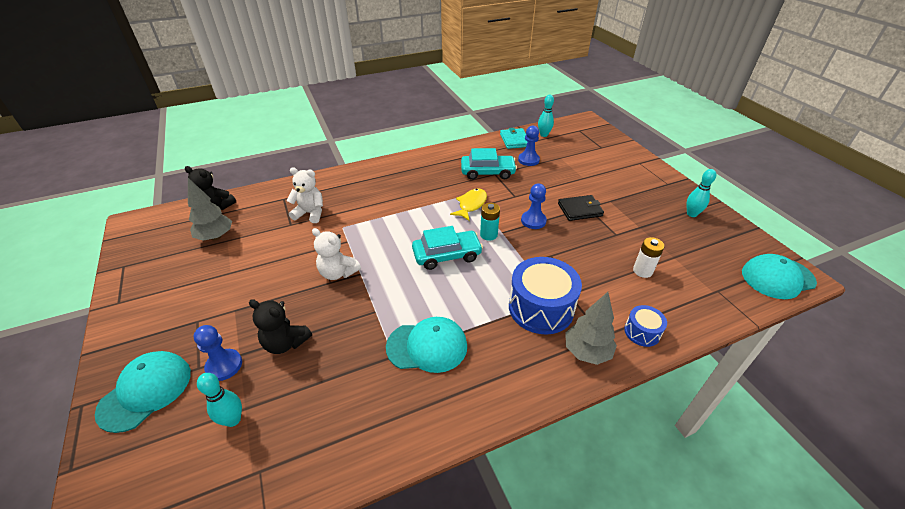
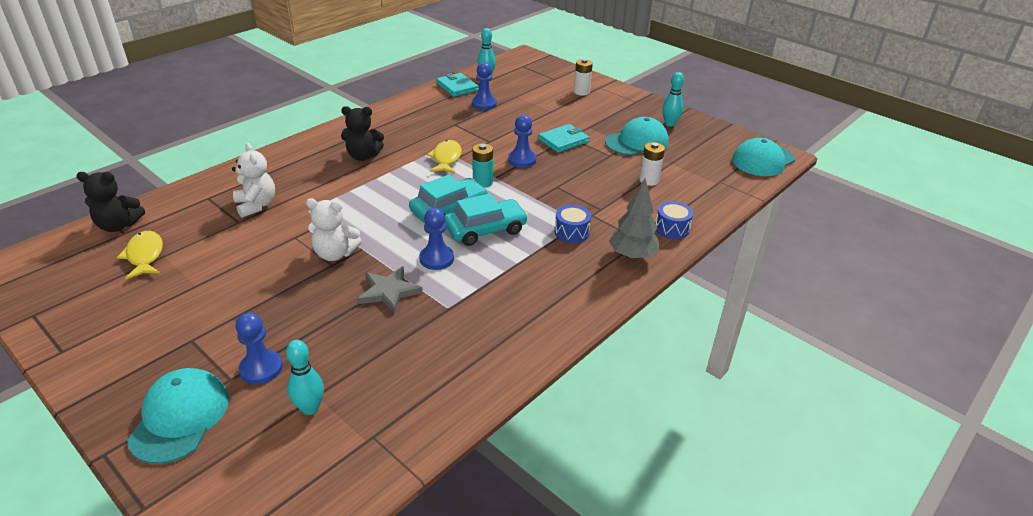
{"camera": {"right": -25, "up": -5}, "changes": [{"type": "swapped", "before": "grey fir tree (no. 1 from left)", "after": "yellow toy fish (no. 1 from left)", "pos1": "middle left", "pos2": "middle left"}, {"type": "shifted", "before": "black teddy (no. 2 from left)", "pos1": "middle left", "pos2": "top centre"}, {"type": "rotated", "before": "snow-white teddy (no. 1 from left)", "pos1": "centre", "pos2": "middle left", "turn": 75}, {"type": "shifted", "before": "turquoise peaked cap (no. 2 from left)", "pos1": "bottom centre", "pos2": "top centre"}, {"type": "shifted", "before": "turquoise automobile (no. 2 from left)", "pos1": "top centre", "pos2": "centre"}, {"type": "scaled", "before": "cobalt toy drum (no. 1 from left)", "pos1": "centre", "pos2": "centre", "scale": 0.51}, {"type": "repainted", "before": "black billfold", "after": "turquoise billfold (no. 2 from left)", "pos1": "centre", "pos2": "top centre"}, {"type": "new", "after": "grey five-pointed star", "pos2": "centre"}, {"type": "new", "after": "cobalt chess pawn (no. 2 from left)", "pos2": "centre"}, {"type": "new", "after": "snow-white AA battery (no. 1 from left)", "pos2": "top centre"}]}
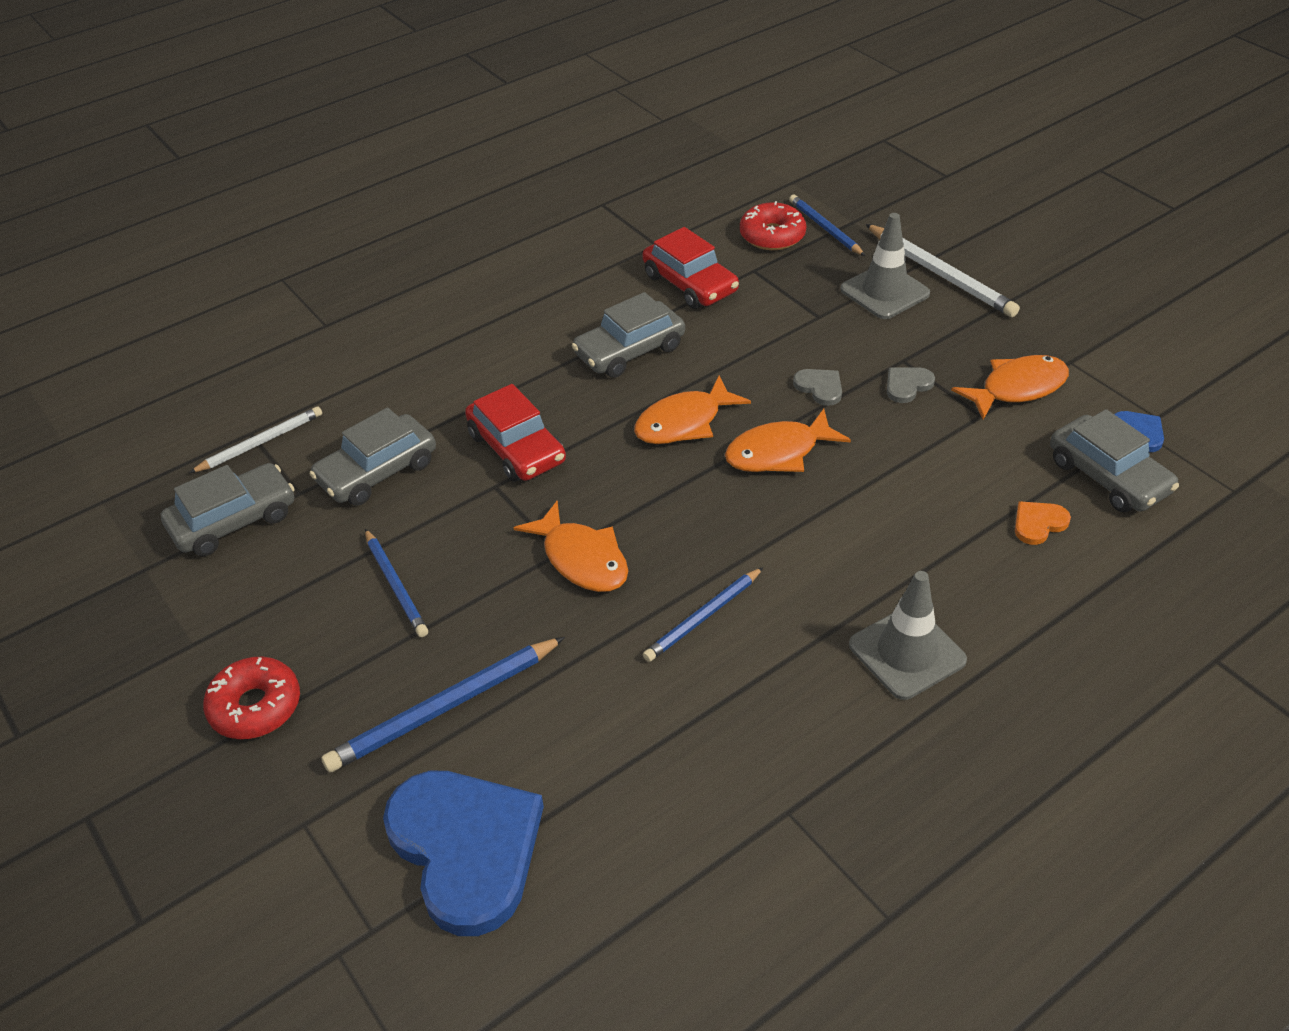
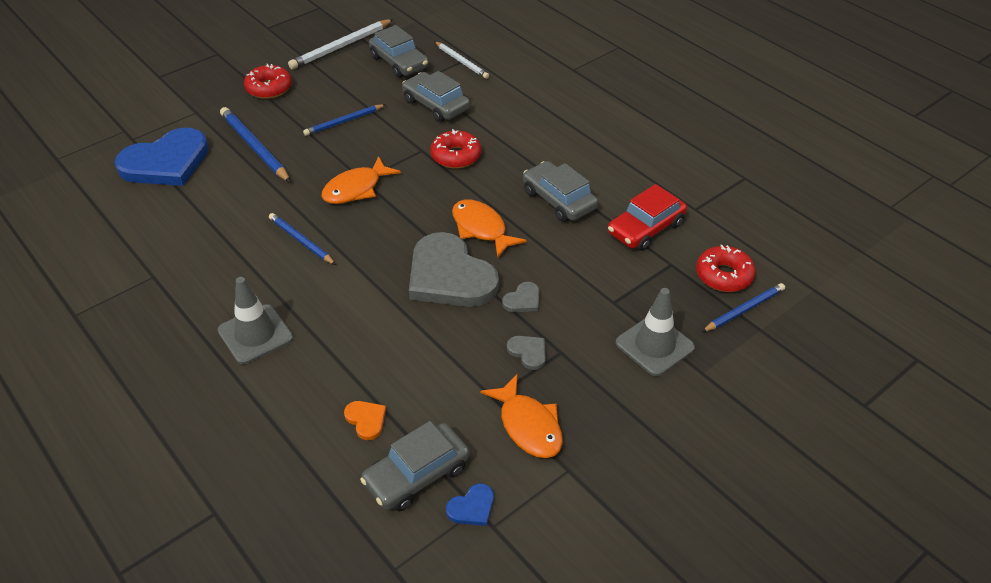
{"camera": {"right": 85, "up": 0}, "changes": [{"type": "swapped", "before": "crimson automobile (no. 1 from left)", "after": "crimson donut (no. 2 from left)", "pos1": "centre", "pos2": "top centre"}, {"type": "swapped", "before": "orange toy fish (no. 3 from left)", "after": "grey love heart (no. 1 from left)", "pos1": "centre", "pos2": "centre"}, {"type": "shifted", "before": "snow-white wooden pencil (no. 2 from left in the first image)", "after": "snow-white wooden pencil (no. 1 from left)", "pos1": "top right", "pos2": "top centre"}]}
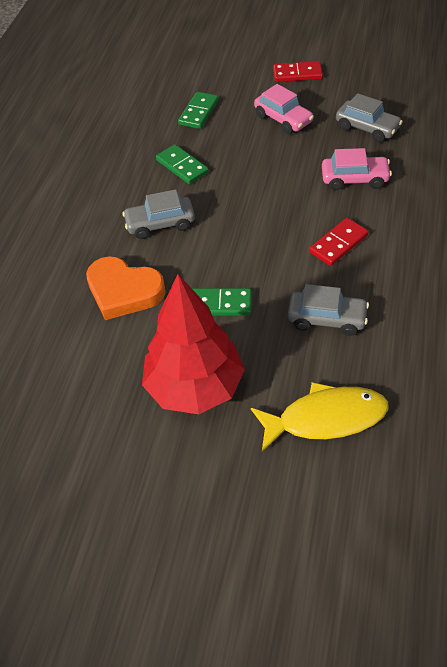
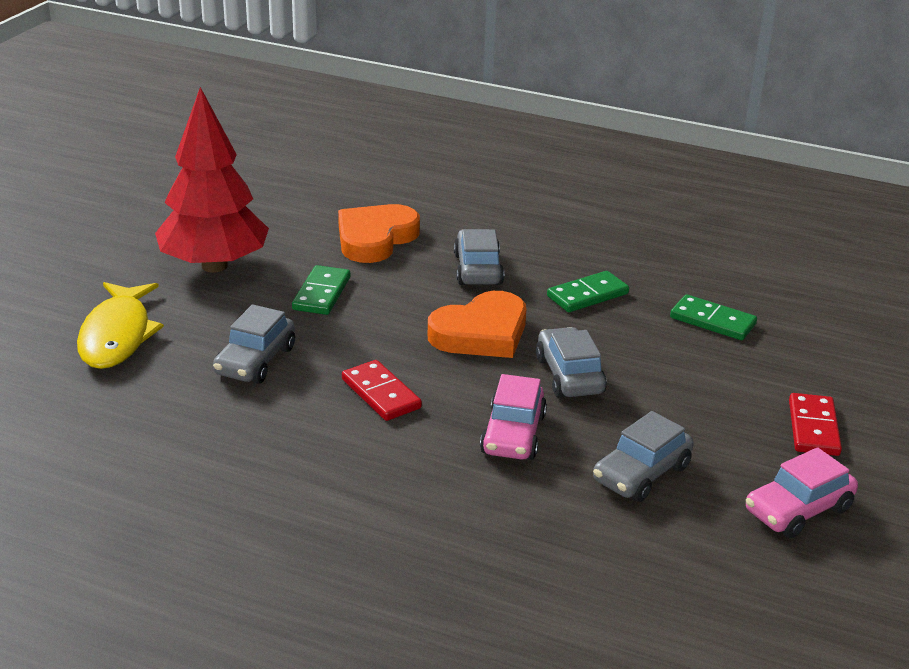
{"camera": {"right": 95, "up": -20}, "changes": [{"type": "shifted", "before": "rose-pink automobile (no. 1 from left in the first image)", "after": "rose-pink automobile (no. 2 from left)", "pos1": "top centre", "pos2": "bottom right"}, {"type": "new", "after": "orange love heart (no. 2 from left)", "pos2": "centre"}, {"type": "new", "after": "grey automobile (no. 3 from left)", "pos2": "centre"}]}
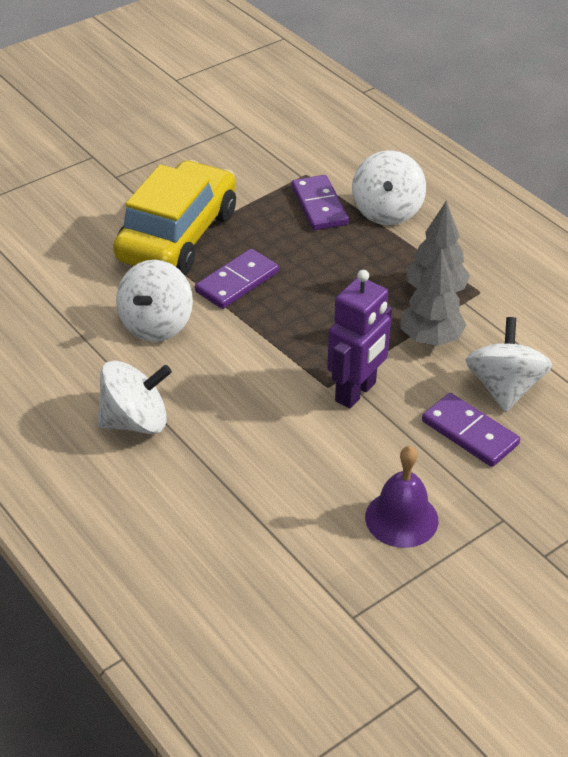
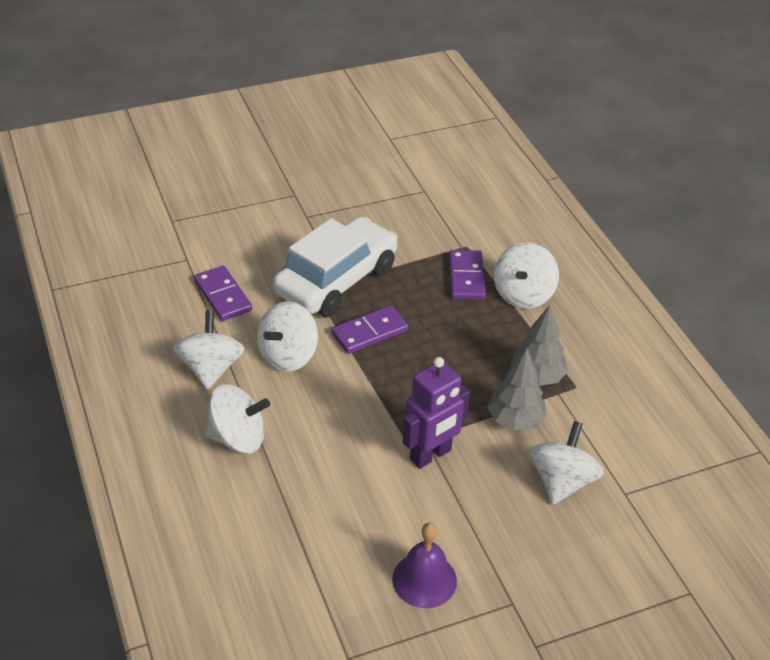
{"camera": {"right": 15, "up": 0}, "changes": [{"type": "repainted", "before": "yellow automobile", "after": "snow-white automobile", "pos1": "top left", "pos2": "centre"}, {"type": "shifted", "before": "purple domino piece (no. 3 from left in the first image)", "after": "purple domino piece (no. 1 from left)", "pos1": "middle right", "pos2": "middle left"}, {"type": "new", "after": "snow-white spinning top (no. 1 from left)", "pos2": "middle left"}]}
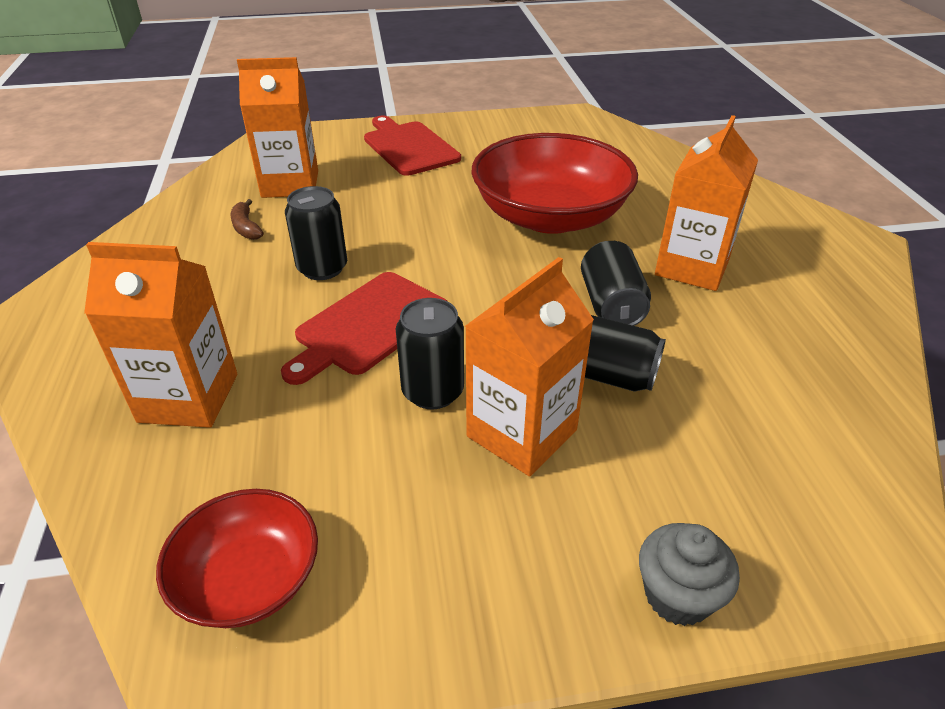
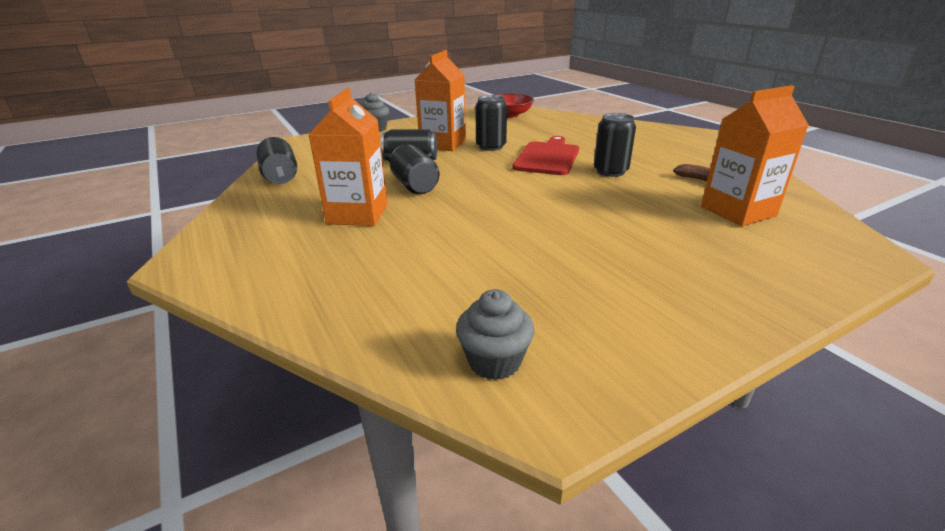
{"camera": {"right": 160, "up": -10}, "changes": [{"type": "gone", "before": "orange carton (no. 1 from left)", "pos1": "middle left"}, {"type": "gone", "before": "crimson bread board (no. 2 from left)", "pos1": "top centre"}, {"type": "gone", "before": "crimson serving bowl (no. 2 from left)", "pos1": "top centre"}, {"type": "new", "after": "black can (no. 1 from left)", "pos2": "top left"}, {"type": "new", "after": "grey fairy cake (no. 2 from left)", "pos2": "centre"}]}
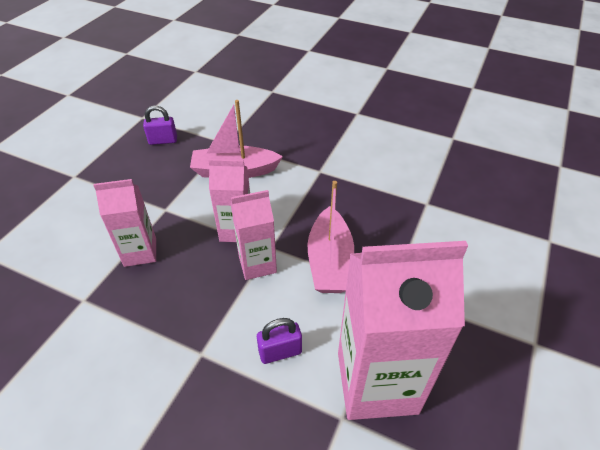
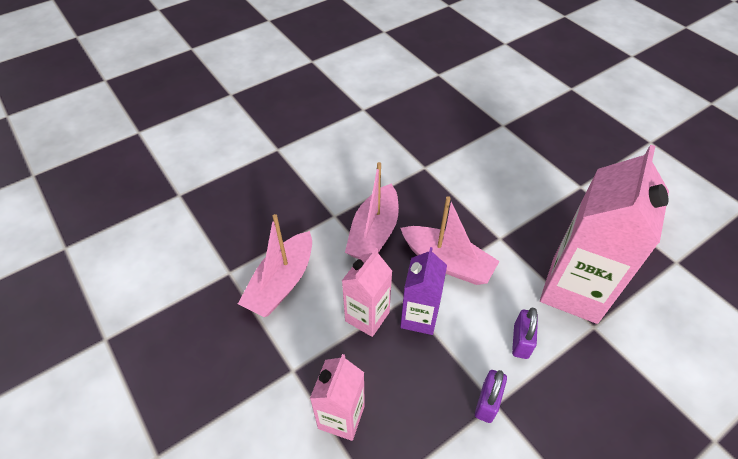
{"camera": {"right": -60, "up": 5}, "changes": [{"type": "shifted", "before": "purple small lock (no. 1 from left)", "pos1": "top left", "pos2": "bottom centre"}, {"type": "repainted", "before": "rose-pink carton (no. 3 from left)", "after": "purple carton", "pos1": "centre", "pos2": "centre"}, {"type": "new", "after": "rose-pink toy boat (no. 2 from left)", "pos2": "centre"}]}
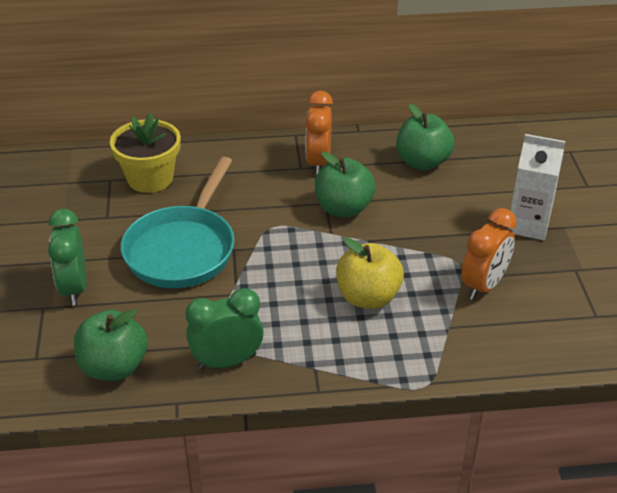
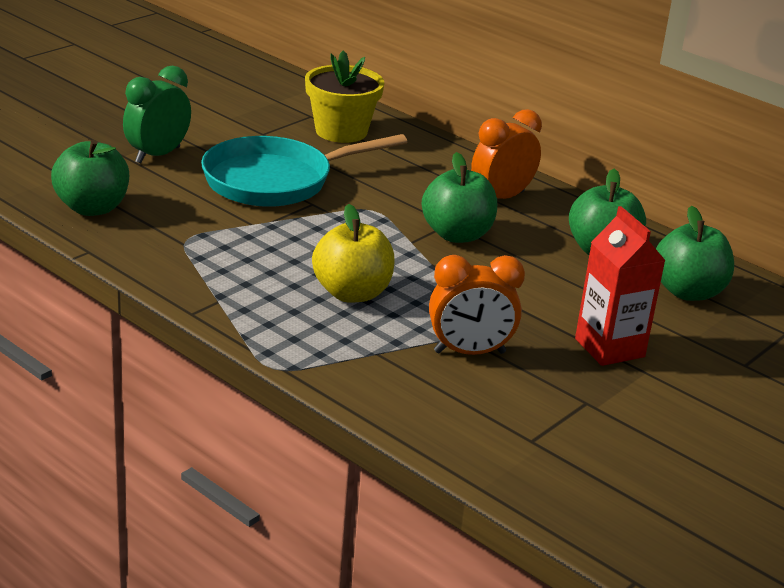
{"camera": {"right": 45, "up": -10}, "changes": [{"type": "gone", "before": "leaf-green bedside clock (no. 2 from left)", "pos1": "bottom centre"}, {"type": "repainted", "before": "snow-white carton", "after": "crimson carton", "pos1": "middle right", "pos2": "middle right"}, {"type": "new", "after": "leaf-green toy apple (no. 4 from left)", "pos2": "middle right"}]}
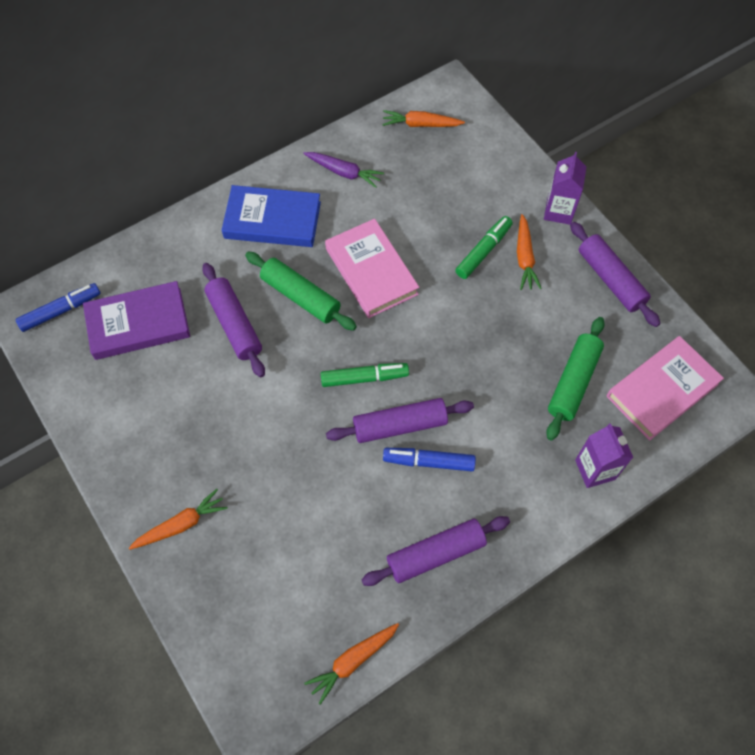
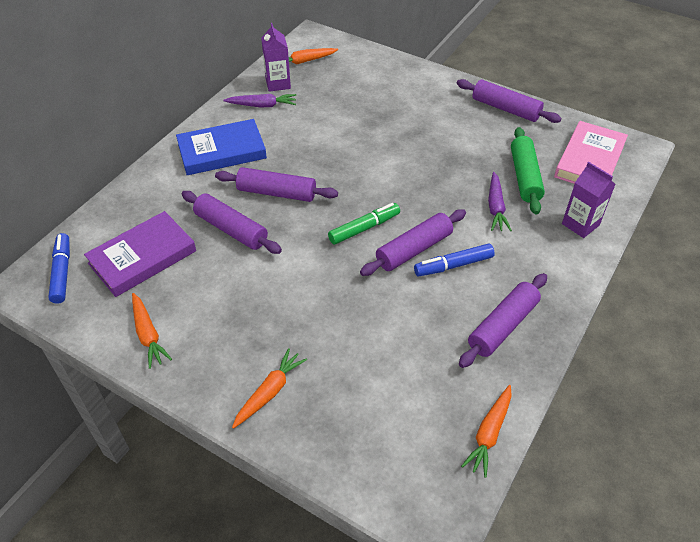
{"camera": {"right": -25, "up": -15}, "changes": [{"type": "rotated", "before": "cobalt marker (no. 1 from left)", "pos1": "middle left", "pos2": "middle left", "turn": -45}, {"type": "repainted", "before": "leaf-green dough roller (no. 1 from left)", "after": "purple dough roller (no. 2 from left)", "pos1": "centre", "pos2": "centre"}, {"type": "gone", "before": "rose-pink book (no. 1 from left)", "pos1": "centre"}, {"type": "gone", "before": "leaf-green marker (no. 2 from left)", "pos1": "top centre"}, {"type": "shifted", "before": "orange carrot (no. 4 from left in the first image)", "after": "orange carrot (no. 1 from left)", "pos1": "middle right", "pos2": "middle left"}, {"type": "shifted", "before": "purple carton (no. 1 from left)", "pos1": "top right", "pos2": "top centre"}, {"type": "new", "after": "purple carrot (no. 2 from left)", "pos2": "middle right"}]}
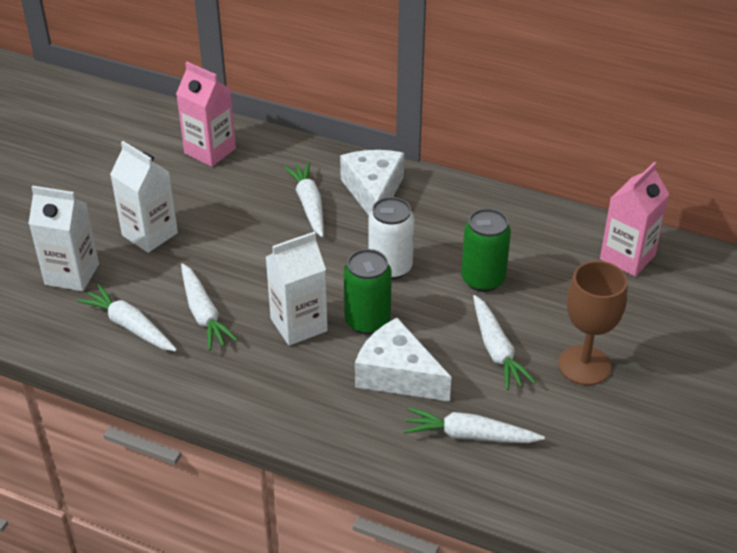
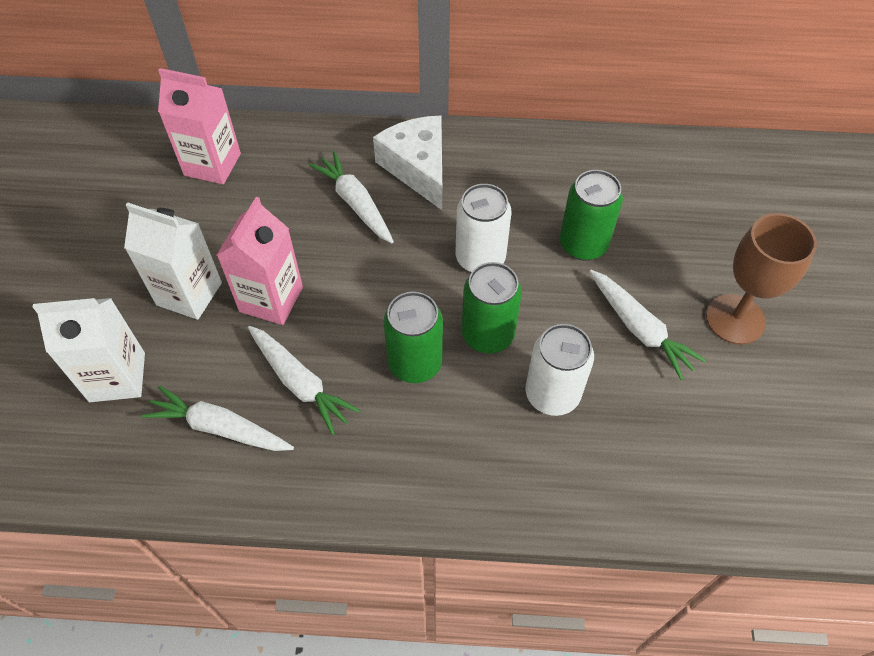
{"camera": {"right": -20, "up": 15}, "changes": [{"type": "swapped", "before": "snow-white carton (no. 3 from left)", "after": "leaf-green can (no. 1 from left)", "pos1": "centre", "pos2": "centre"}, {"type": "swapped", "before": "snow-white cheese (no. 2 from left)", "after": "snow-white can (no. 2 from left)", "pos1": "centre", "pos2": "centre"}, {"type": "gone", "before": "snow-white carrot (no. 4 from left)", "pos1": "bottom centre"}, {"type": "shifted", "before": "rose-pink carton (no. 2 from left)", "pos1": "middle right", "pos2": "middle left"}]}
